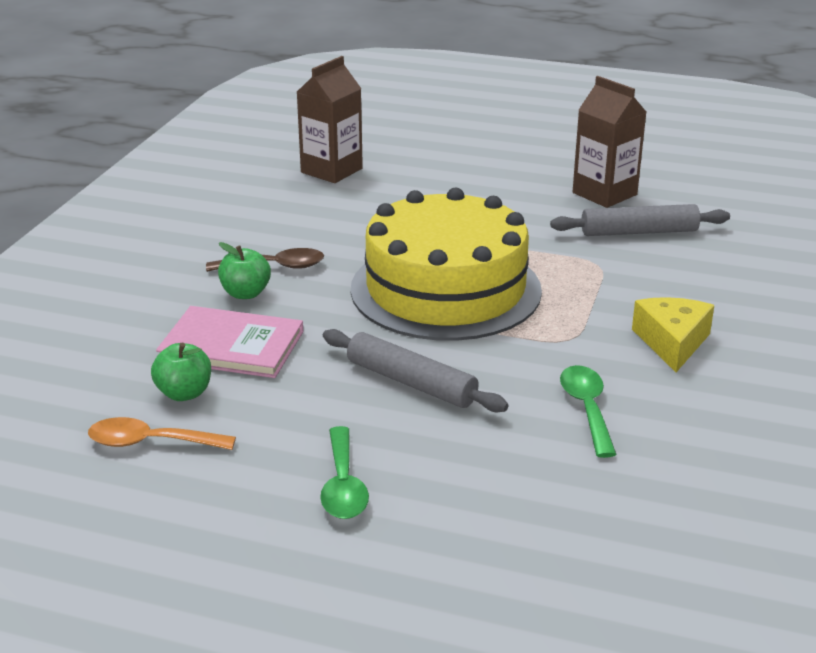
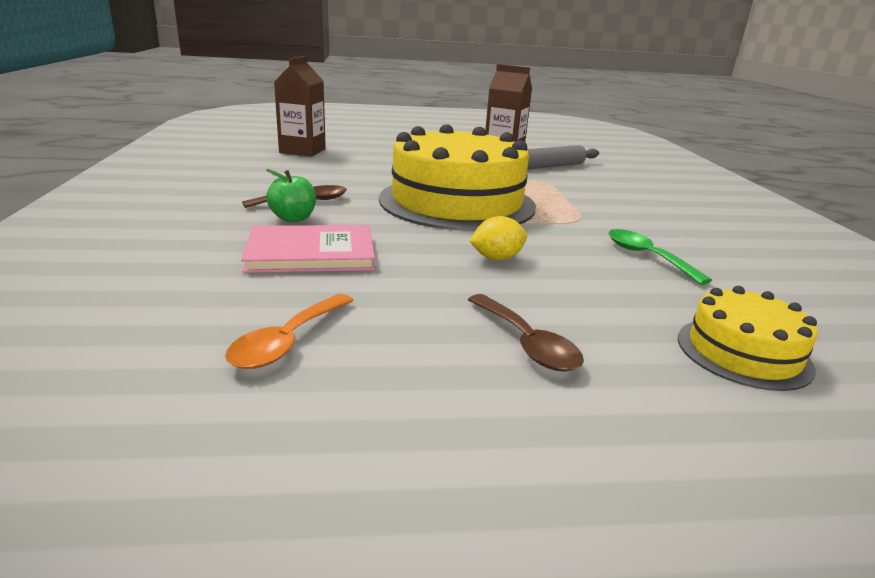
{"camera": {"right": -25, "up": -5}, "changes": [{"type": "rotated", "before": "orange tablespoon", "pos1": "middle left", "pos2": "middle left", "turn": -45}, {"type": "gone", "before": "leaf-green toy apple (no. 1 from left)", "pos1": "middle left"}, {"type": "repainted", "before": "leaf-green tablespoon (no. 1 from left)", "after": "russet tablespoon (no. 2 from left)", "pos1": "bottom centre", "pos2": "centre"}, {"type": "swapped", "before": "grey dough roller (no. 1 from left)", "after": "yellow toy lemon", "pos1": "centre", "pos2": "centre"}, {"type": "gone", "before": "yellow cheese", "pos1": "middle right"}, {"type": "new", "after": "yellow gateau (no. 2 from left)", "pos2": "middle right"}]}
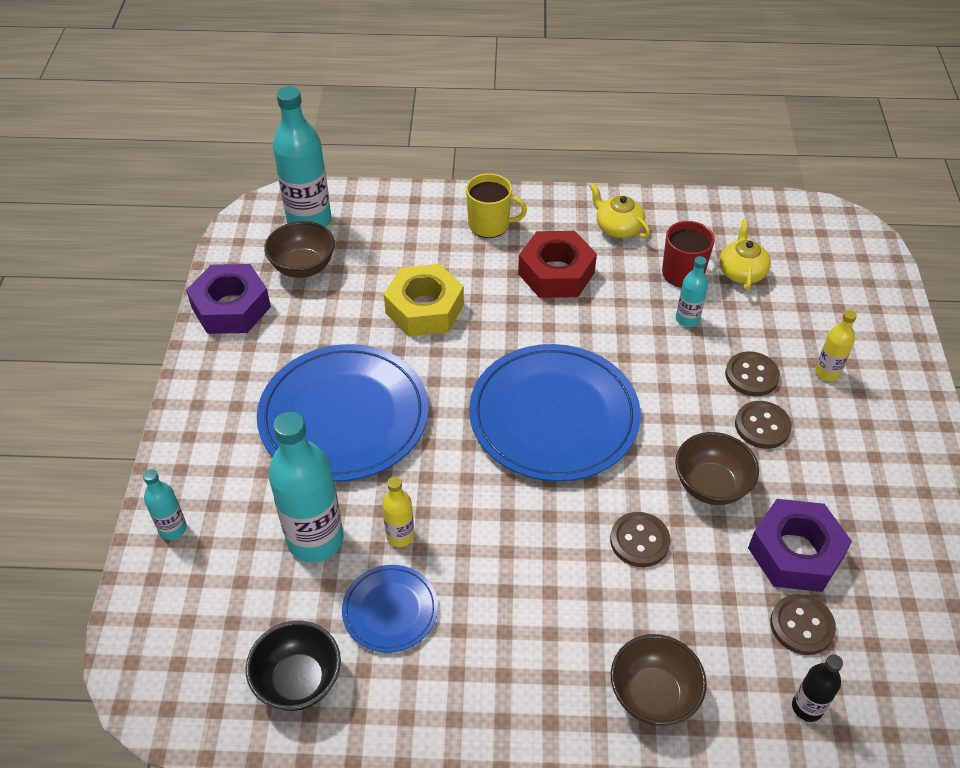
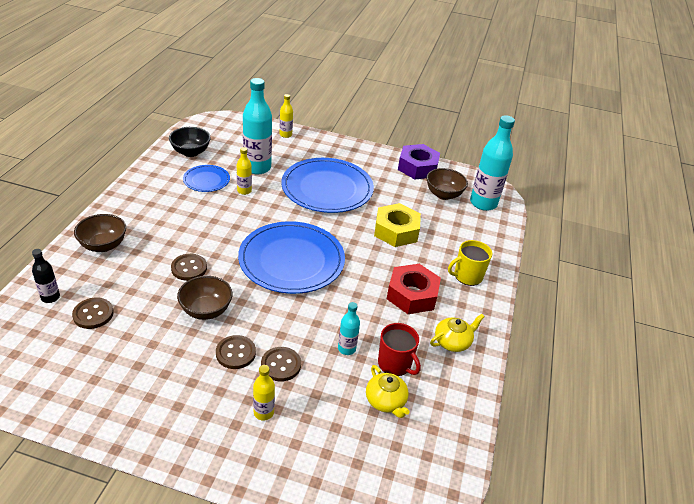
{"camera": {"right": 100, "up": -10}, "changes": [{"type": "repainted", "before": "turquoise bottle (no. 1 from left)", "after": "yellow bottle (no. 3 from left)", "pos1": "middle left", "pos2": "top centre"}, {"type": "rotated", "before": "yellow mug", "pos1": "top centre", "pos2": "middle right", "turn": 45}, {"type": "rotated", "before": "yellow tea pot (no. 2 from left in the first image)", "pos1": "top right", "pos2": "bottom centre", "turn": 45}, {"type": "gone", "before": "purple hex nut (no. 2 from left)", "pos1": "bottom right"}]}
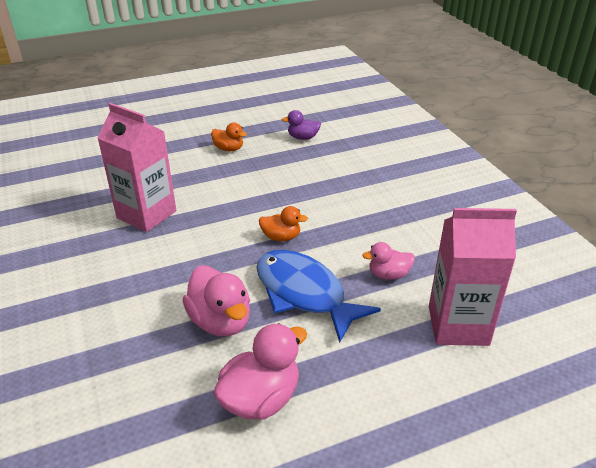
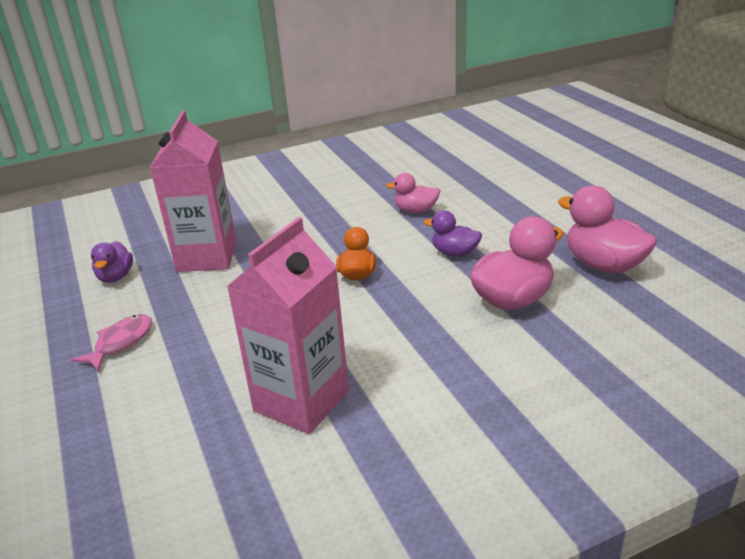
{"camera": {"right": -90, "up": -5}, "changes": [{"type": "swapped", "before": "orange rubber duck (no. 1 from left)", "after": "rose-pink toy fish", "pos1": "top centre", "pos2": "middle left"}, {"type": "swapped", "before": "cobalt toy fish", "after": "purple rubber duck (no. 2 from left)", "pos1": "centre", "pos2": "centre"}, {"type": "rotated", "before": "rose-pink rubber duck (no. 3 from left in the first image)", "pos1": "centre", "pos2": "centre", "turn": 105}, {"type": "shifted", "before": "rose-pink carton (no. 2 from left in the first image)", "after": "rose-pink carton (no. 1 from left)", "pos1": "middle right", "pos2": "middle left"}]}
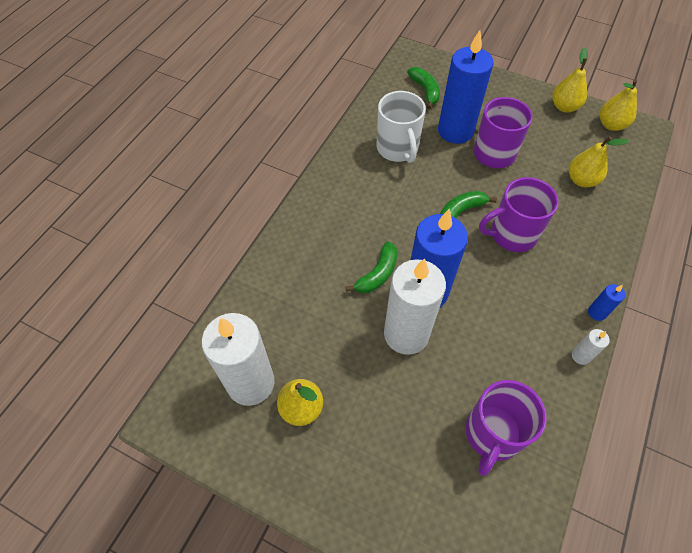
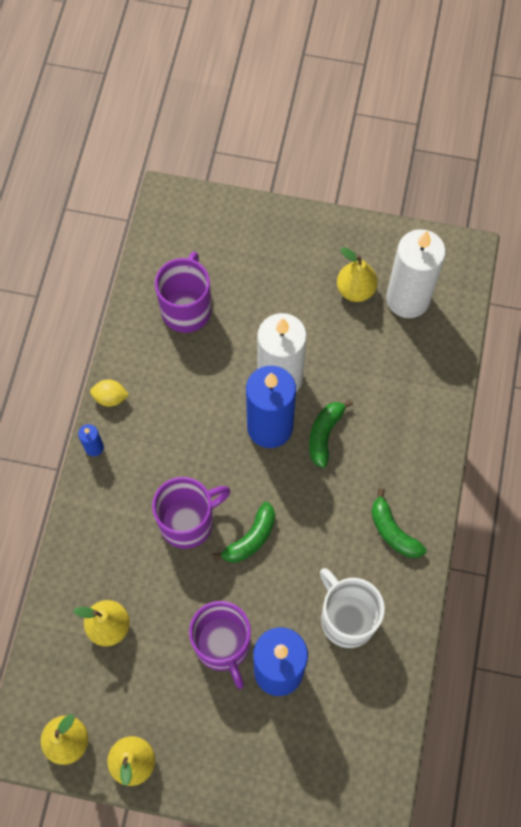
{"camera": {"right": 165, "up": 10}, "changes": [{"type": "shifted", "before": "leaf-green banana (no. 2 from left in the first image)", "after": "leaf-green banana (no. 3 from left)", "pos1": "top centre", "pos2": "middle right"}, {"type": "swapped", "before": "snow-white candle (no. 3 from left)", "after": "yellow toy lemon", "pos1": "middle right", "pos2": "middle left"}]}
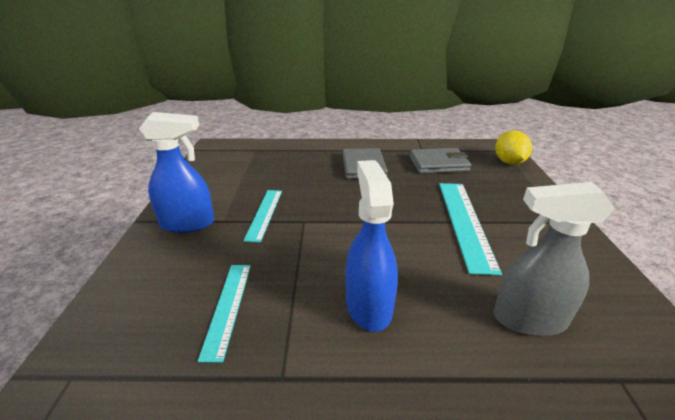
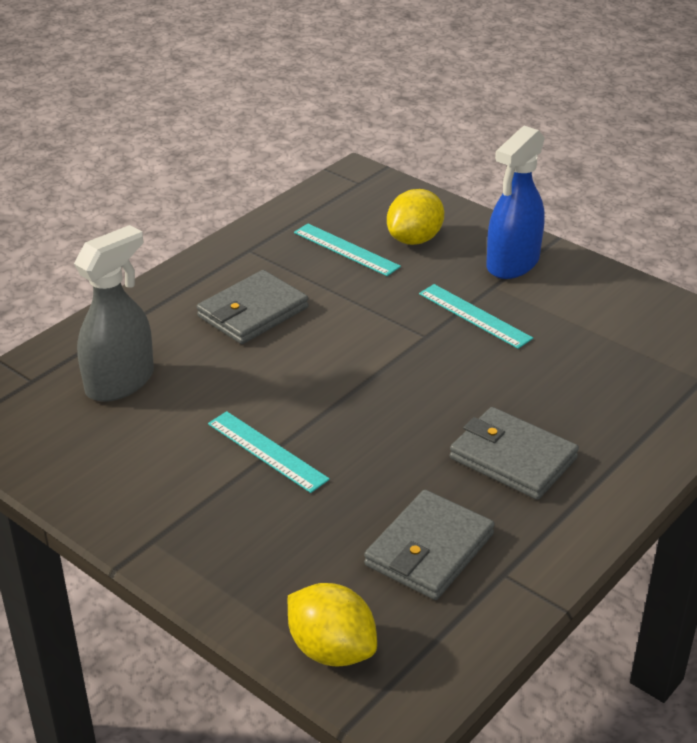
{"camera": {"right": 130, "up": 5}, "changes": [{"type": "swapped", "before": "cobalt spray cleaner (no. 2 from left)", "after": "grey billfold (no. 1 from left)", "pos1": "centre", "pos2": "centre"}, {"type": "scaled", "before": "turquoise straightedge (no. 3 from left in the first image)", "pos1": "middle right", "pos2": "centre", "scale": 0.62}, {"type": "new", "after": "yellow toy lemon (no. 2 from left)", "pos2": "top centre"}]}
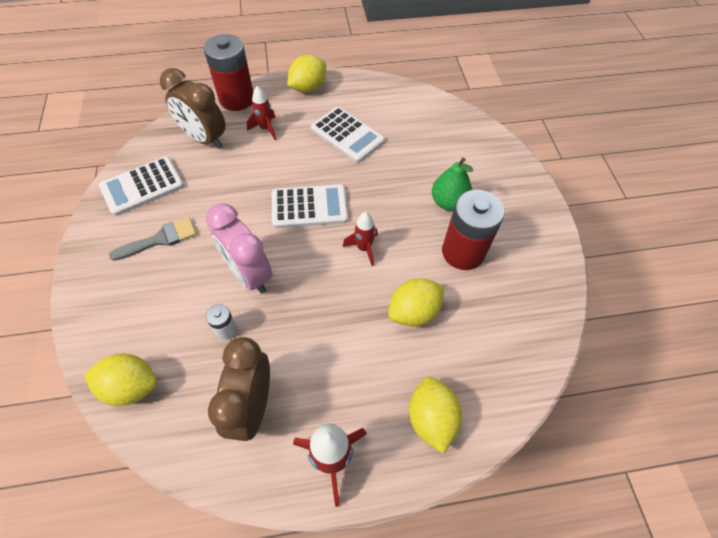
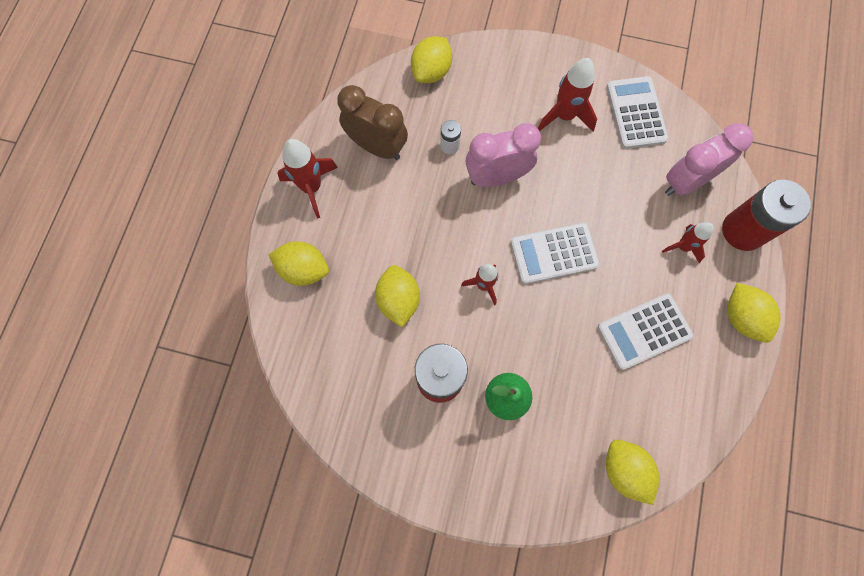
{"camera": {"right": 115, "up": 15}, "changes": [{"type": "swapped", "before": "grey paint brush", "after": "crimson rocket (no. 3 from left)", "pos1": "middle left", "pos2": "top centre"}, {"type": "repainted", "before": "russet bedside clock (no. 1 from left)", "after": "rose-pink bedside clock (no. 2 from left)", "pos1": "top left", "pos2": "top right"}, {"type": "rotated", "before": "snow-white adding machine (no. 2 from left in the first image)", "pos1": "centre", "pos2": "centre", "turn": 60}, {"type": "new", "after": "yellow toy lemon (no. 4 from left)", "pos2": "bottom right"}]}
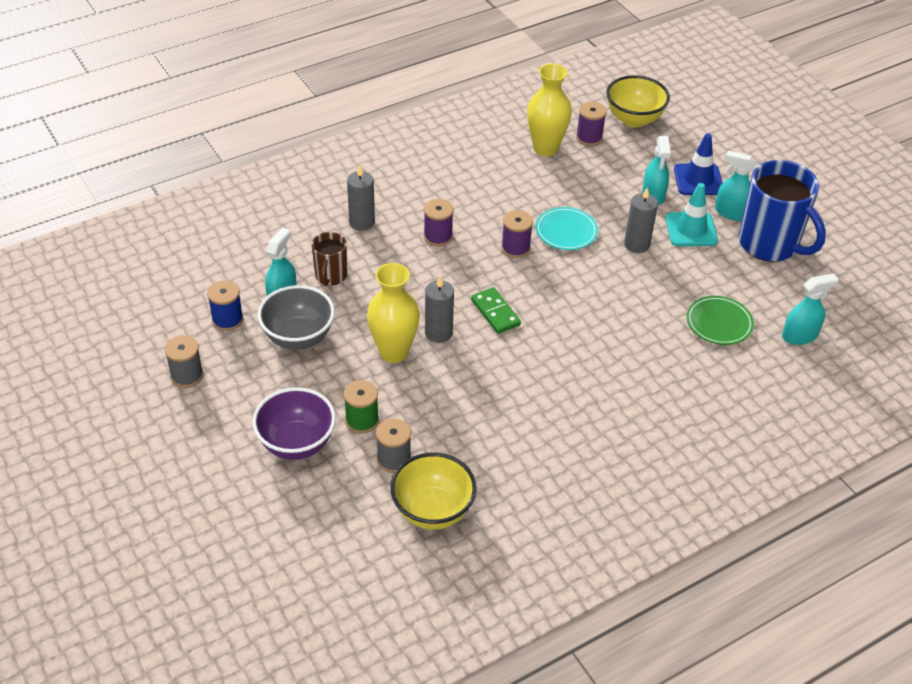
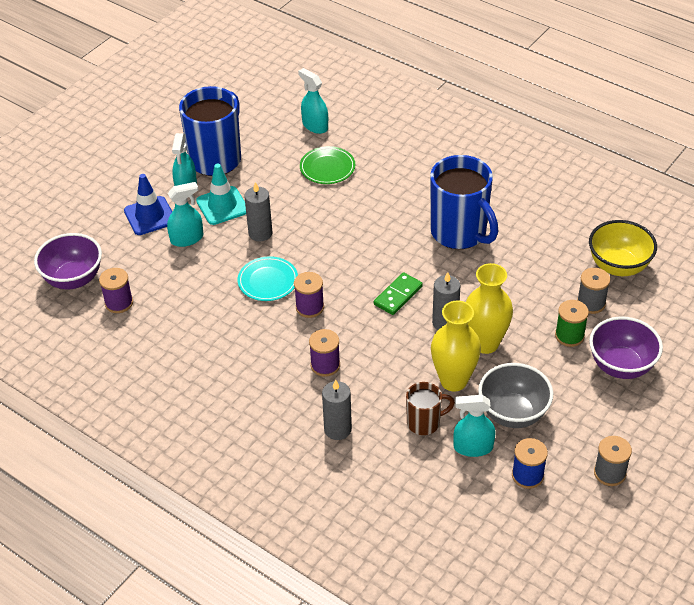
{"camera": {"right": -110, "up": 0}, "changes": [{"type": "shifted", "before": "yellow flower vase (no. 2 from left in the first image)", "after": "yellow flower vase (no. 1 from left)", "pos1": "top centre", "pos2": "centre"}, {"type": "repainted", "before": "yellow serving bowl (no. 2 from left)", "after": "purple serving bowl (no. 1 from left)", "pos1": "top right", "pos2": "middle left"}, {"type": "new", "after": "cobalt mug (no. 2 from left)", "pos2": "middle right"}]}
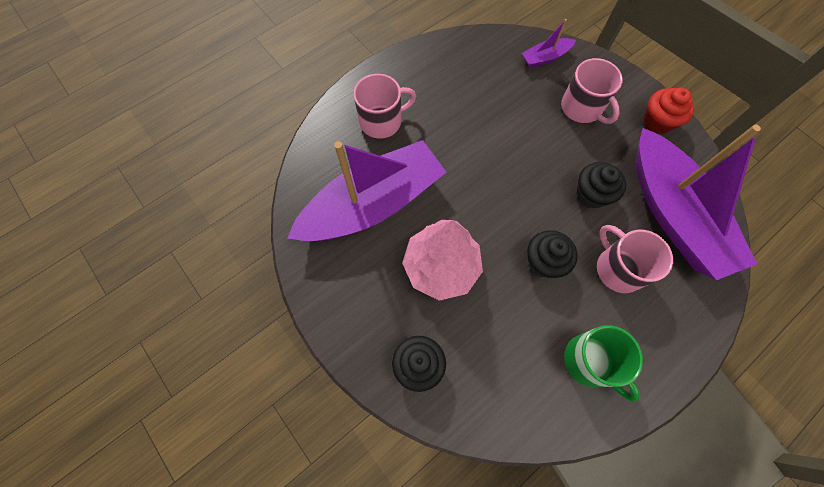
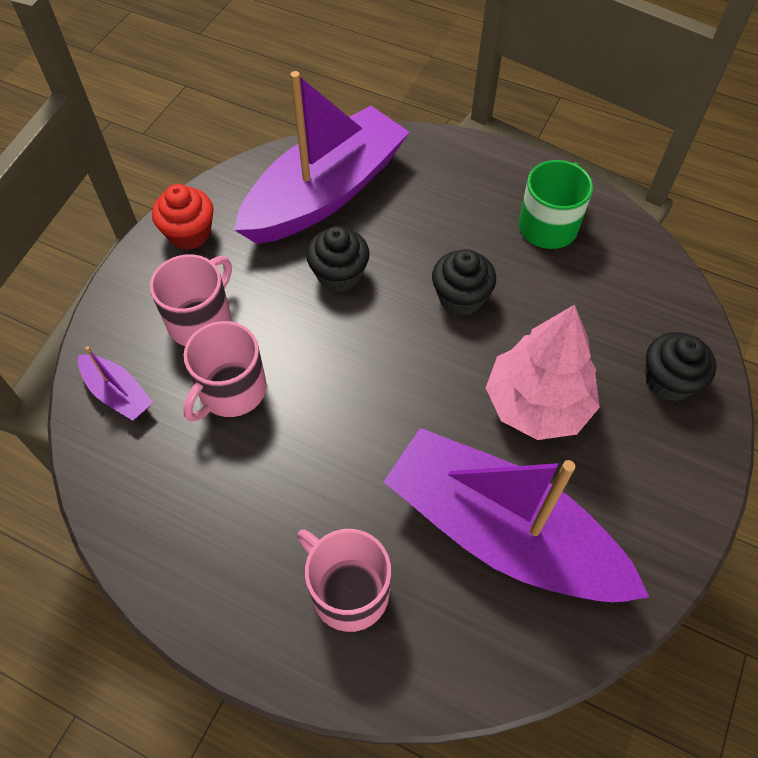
{"camera": {"right": -115, "up": -10}, "changes": [{"type": "shifted", "before": "rose-pink mug (no. 3 from left in the first image)", "after": "rose-pink mug (no. 2 from left)", "pos1": "middle right", "pos2": "middle left"}]}
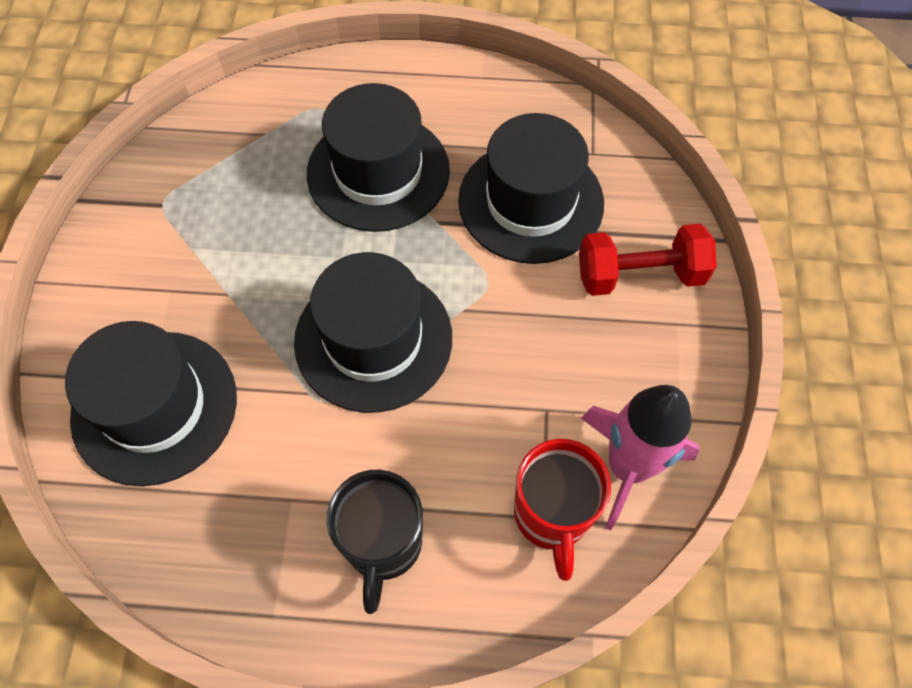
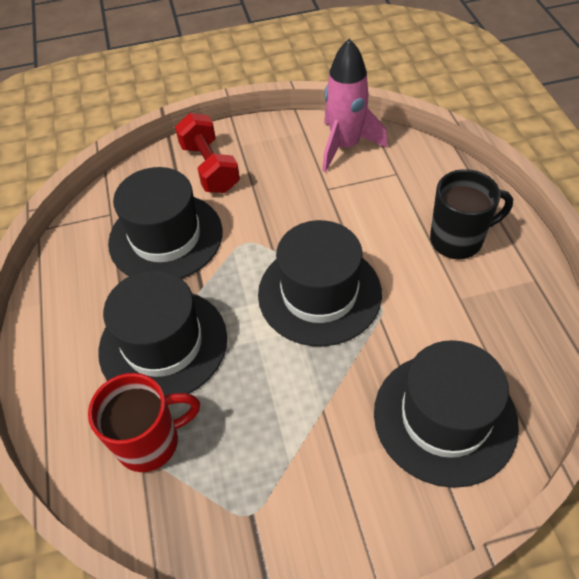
{"camera": {"right": -105, "up": -10}, "changes": [{"type": "shifted", "before": "crimson mug", "pos1": "bottom centre", "pos2": "bottom left"}]}
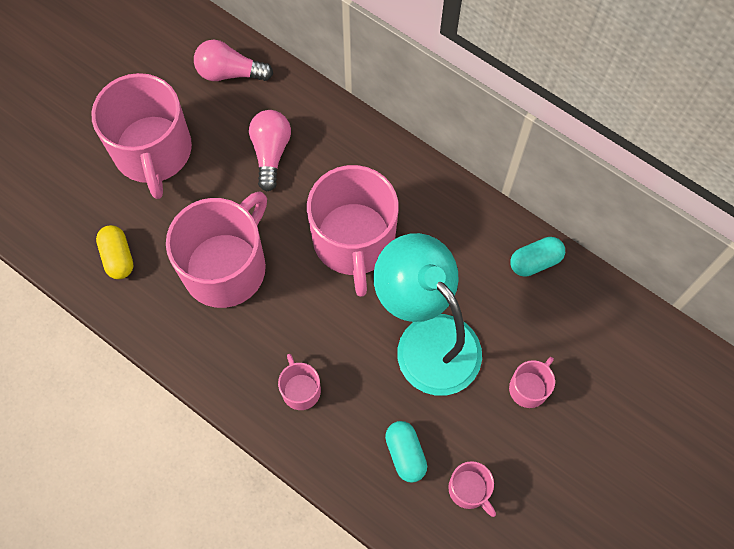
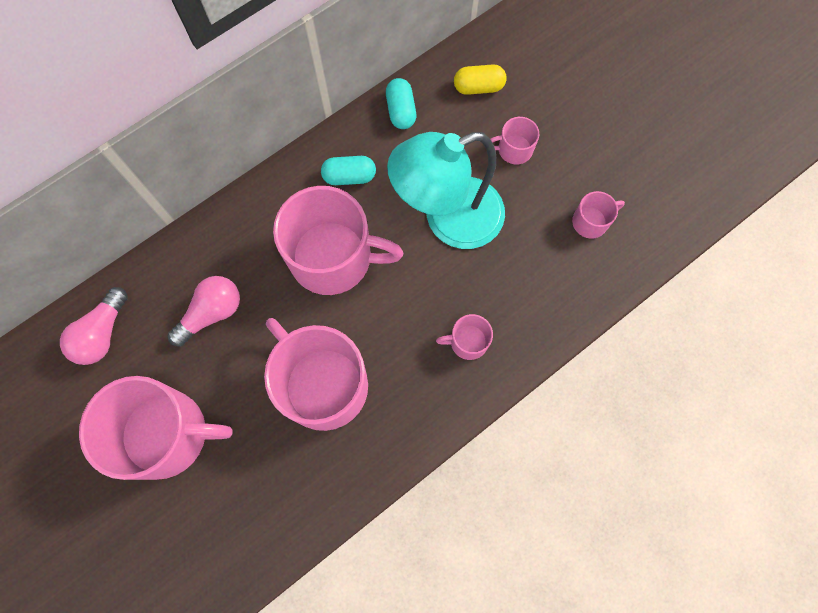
{"camera": {"right": -75, "up": 5}, "changes": [{"type": "shifted", "before": "yellow capsule", "pos1": "middle left", "pos2": "top centre"}, {"type": "rotated", "before": "rose-pink lightbulb (no. 2 from left)", "pos1": "top centre", "pos2": "middle left", "turn": 120}, {"type": "shifted", "before": "turquoise capsule (no. 1 from left)", "pos1": "bottom centre", "pos2": "top centre"}, {"type": "rotated", "before": "rose-pink mug (no. 6 from left in the first image)", "pos1": "bottom right", "pos2": "top centre", "turn": -60}]}
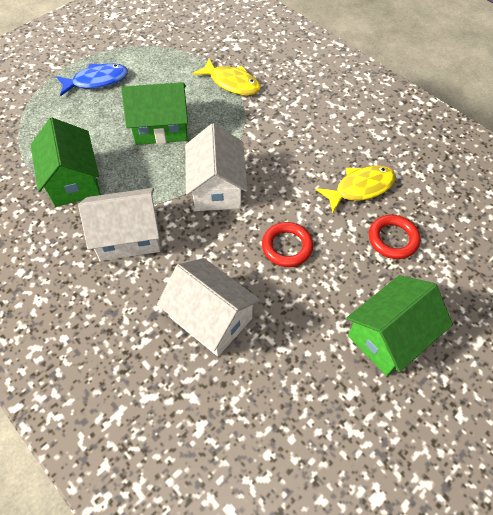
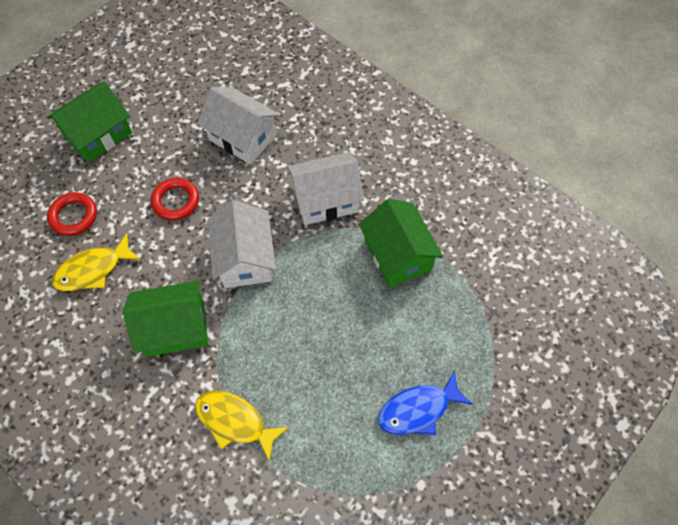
{"camera": {"right": 175, "up": 5}, "changes": [{"type": "shifted", "before": "leaf-green cottage (no. 2 from left)", "pos1": "top left", "pos2": "middle left"}]}
